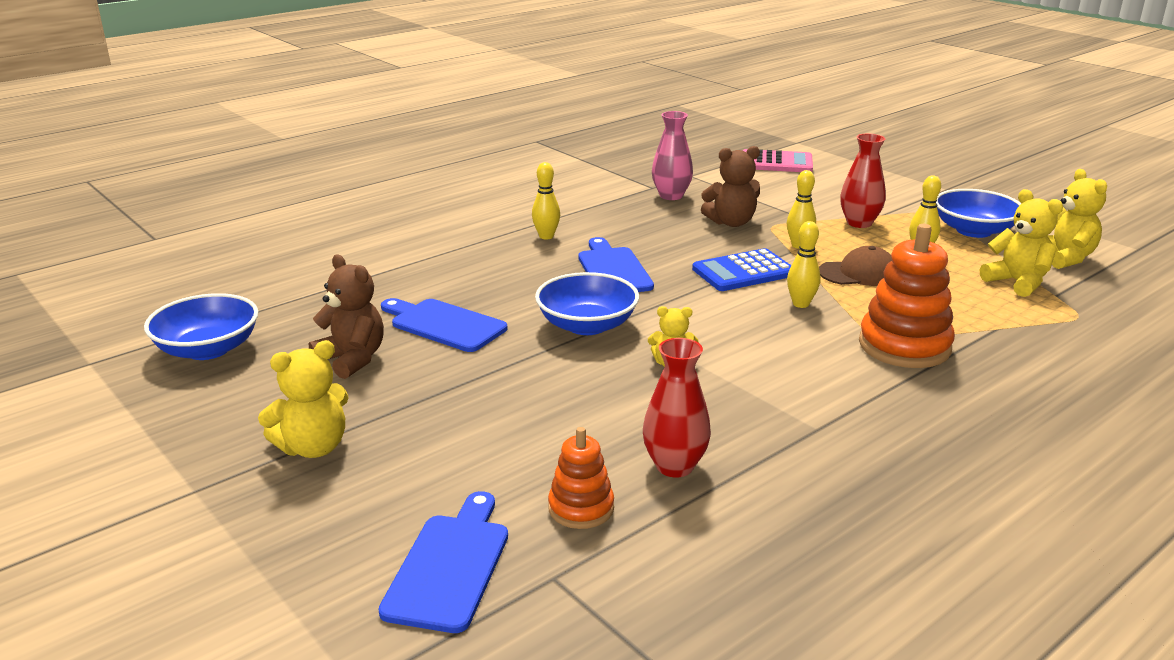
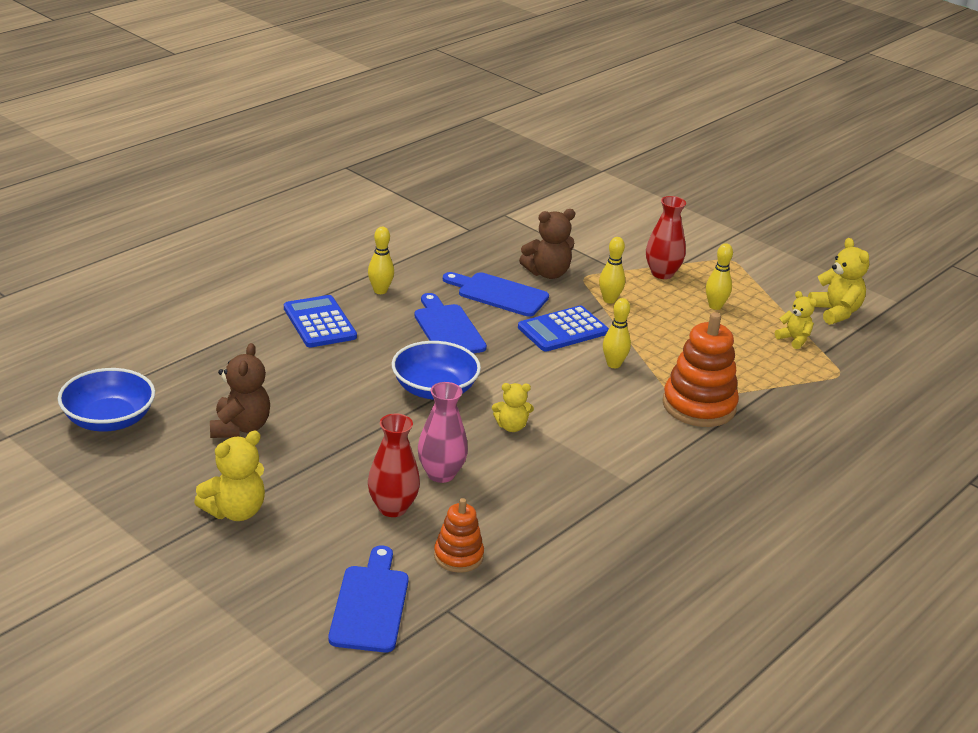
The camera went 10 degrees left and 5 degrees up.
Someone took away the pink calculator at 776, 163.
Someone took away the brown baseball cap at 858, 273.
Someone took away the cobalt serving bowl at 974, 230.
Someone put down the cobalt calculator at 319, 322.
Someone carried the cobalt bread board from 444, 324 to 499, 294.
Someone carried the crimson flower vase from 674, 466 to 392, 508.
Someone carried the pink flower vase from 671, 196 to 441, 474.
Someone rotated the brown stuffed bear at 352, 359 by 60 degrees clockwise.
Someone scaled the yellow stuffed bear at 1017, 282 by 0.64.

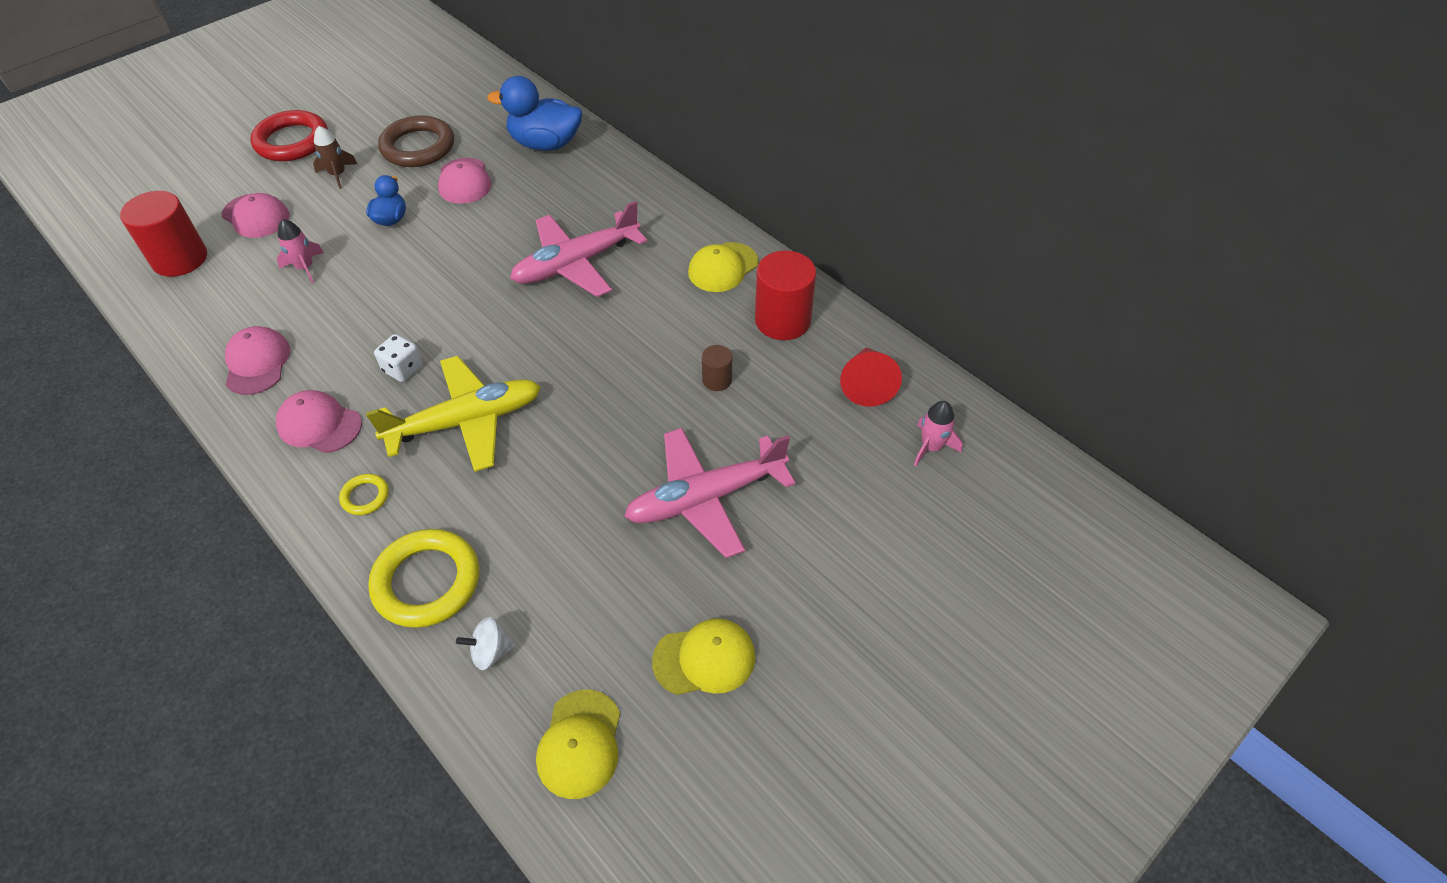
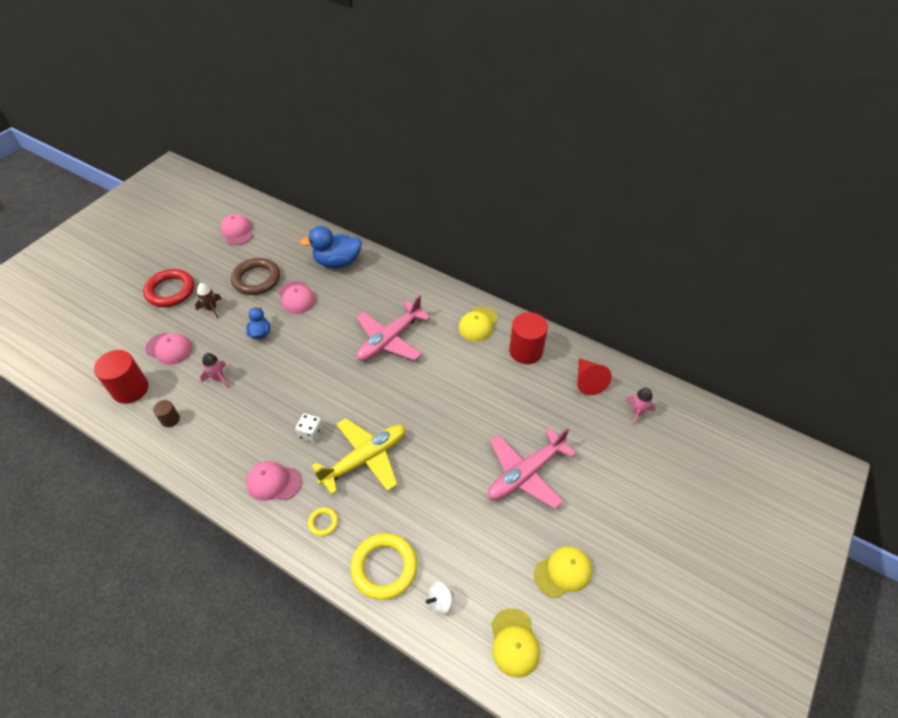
The camera went 15 degrees left and 0 degrees up.
Someone carried the pink baseball cap from 257, 363 to 237, 231.
Someone carried the brown solid cylinder from 717, 380 to 170, 419.

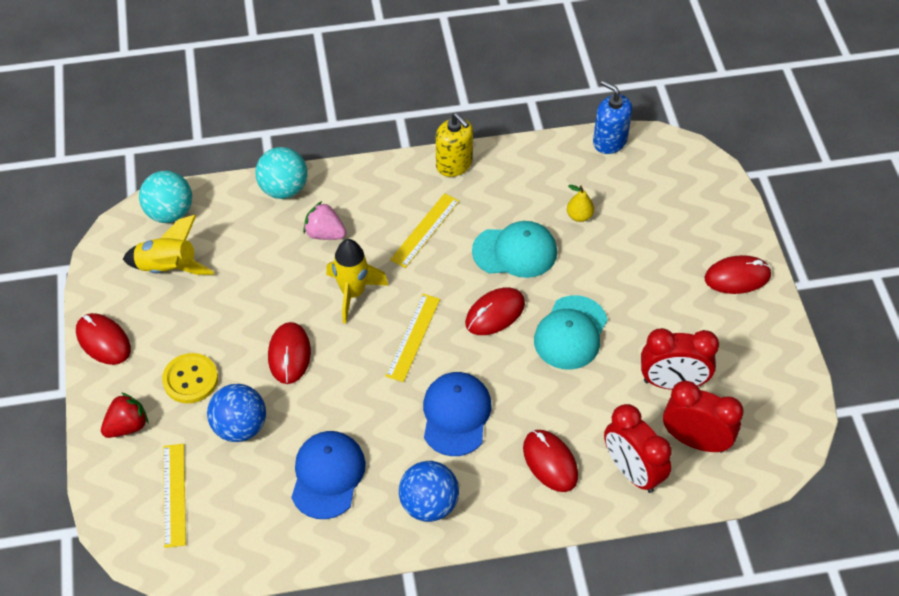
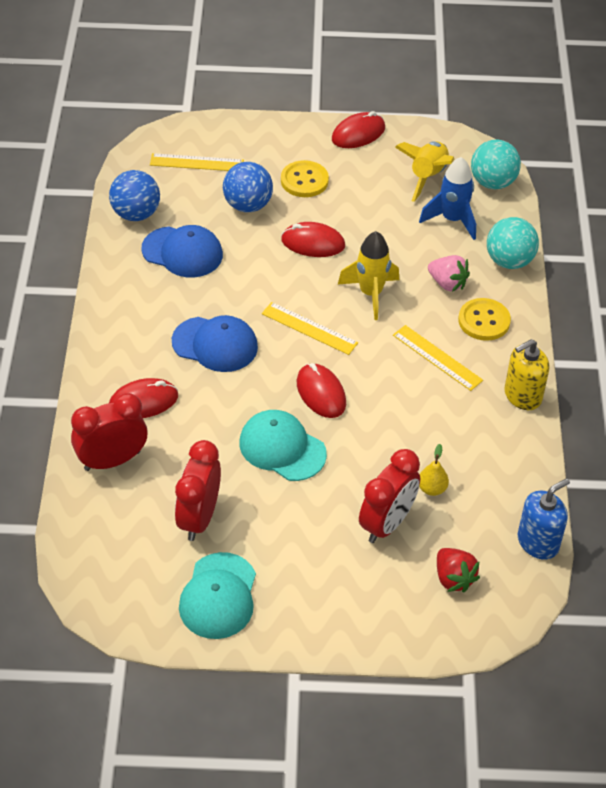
The camera went 100 degrees right and 5 degrees down.
Someone took away the crimson mouse at 737, 277.
Someone put down the cobalt toy rocket at 452, 220.
Someone put down the yellow sewing button at 484, 321.
Someone carried the crimson strawberry from 127, 426 to 453, 578.
Someone carried the cobalt play ball from 429, 504 to 136, 214.
Someone carried the turquoise baseball cap from 515, 252 to 218, 596.
Someone carried the crimson bedside clock from 695, 440 to 387, 523.
Someone rotated the pink strawberry at 325, 233 by 90 degrees clockwise.

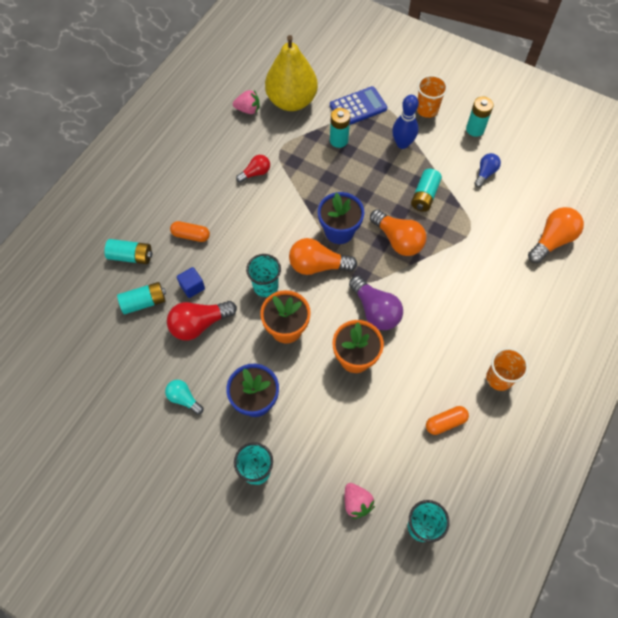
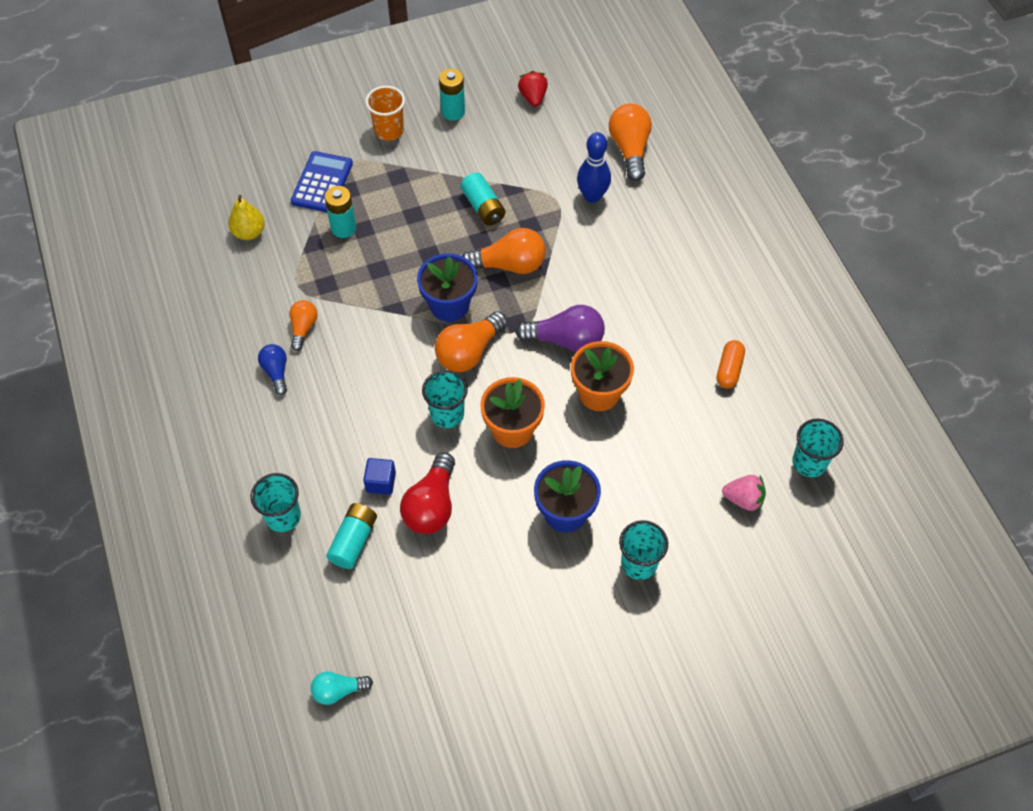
The camera went 50 degrees left and 5 degrees down.
Someone took away the bright orange pill shape at 191, 235.
Someone took away the pink strawberry at 248, 109.
Someone took away the bright orange cup at 499, 378.
Someone put down the crimson strawberry at 533, 97.
Someone carried the turquoise light bulb from 184, 398 to 338, 690.
Someone carried the cobalt tenpin from 402, 143 to 592, 196.
Someone carried the cobalt light bulb from 485, 173 to 276, 372.
Someone swapped the turquoise AA battery at 131, 256 for the turquoise cup at 283, 516.
Someone repainted the crimson light bulb at 255, 173, which became the bright orange light bulb at 303, 328.
Someone scaled the yellow toy pear at 291, 101 by 0.49.

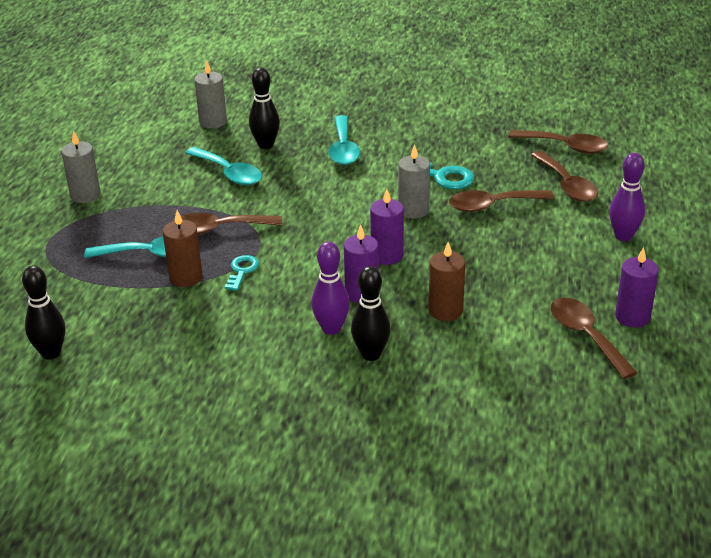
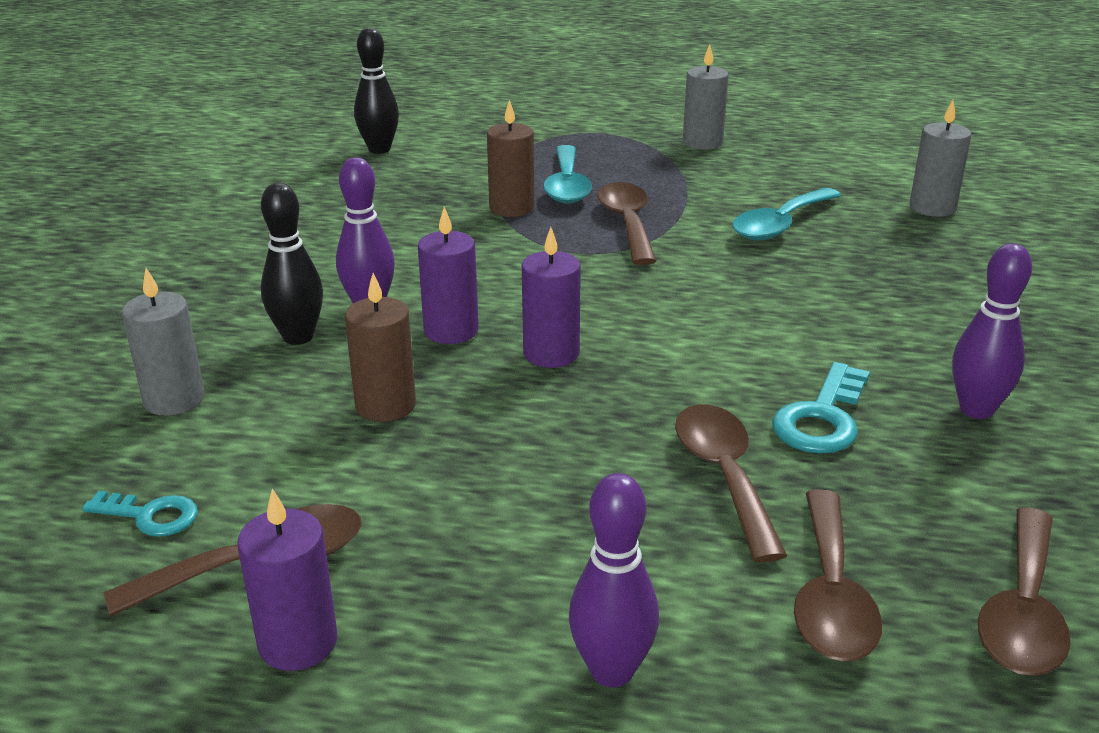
The camera went 90 degrees right and 5 degrees down.
Someone took away the black tenpin at 265, 145.
Someone took away the turquoise spoon at 343, 148.
Someone put down the royal purple tenpin at 976, 409.
Someone carried the turquoise key from 242, 271 to 150, 516.
Someone carried the ash-grey candle from 413, 210 to 174, 399.
Someone rotated the brown spoon at 567, 185 by 60 degrees counterclockwise.

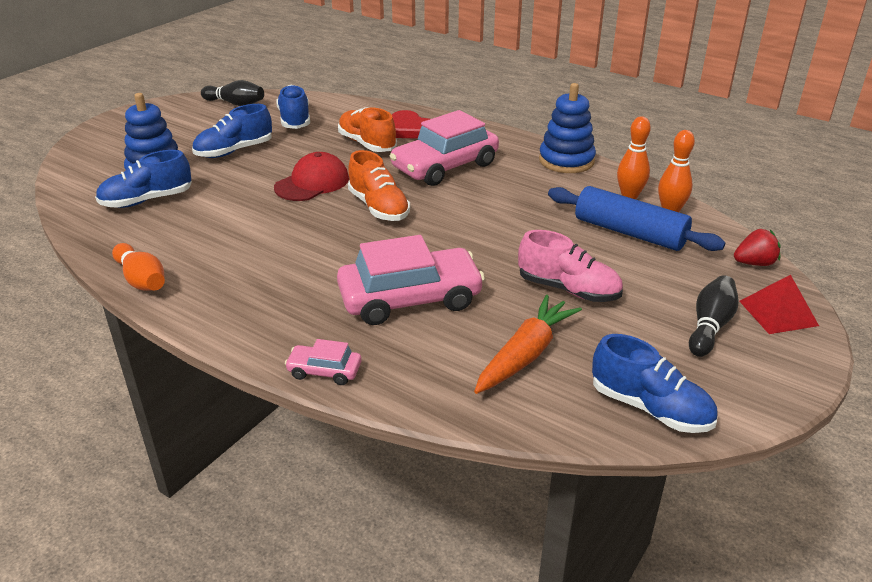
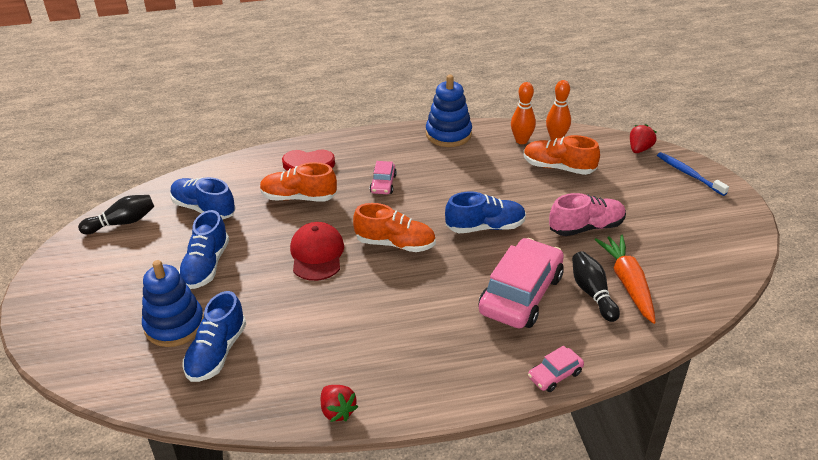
The camera went 45 degrees left and 5 degrees up.
Someone carried the cobalt sneaker from 650, 408 to 485, 227.
Someone carried the black tenpin from 710, 326 to 592, 293.
Someone swapped the bright orange tenpin at 142, 280 for the crimson strawberry at 337, 411.
Someone swapped the cobalt rolling pin at 629, 233 for the bright orange sneaker at 558, 167.
Someone swapped the crimson pyramid shape at 778, 313 for the cobalt tooth brush at 689, 174.
Someone scaled the pink automobile at 445, 166 by 0.46.

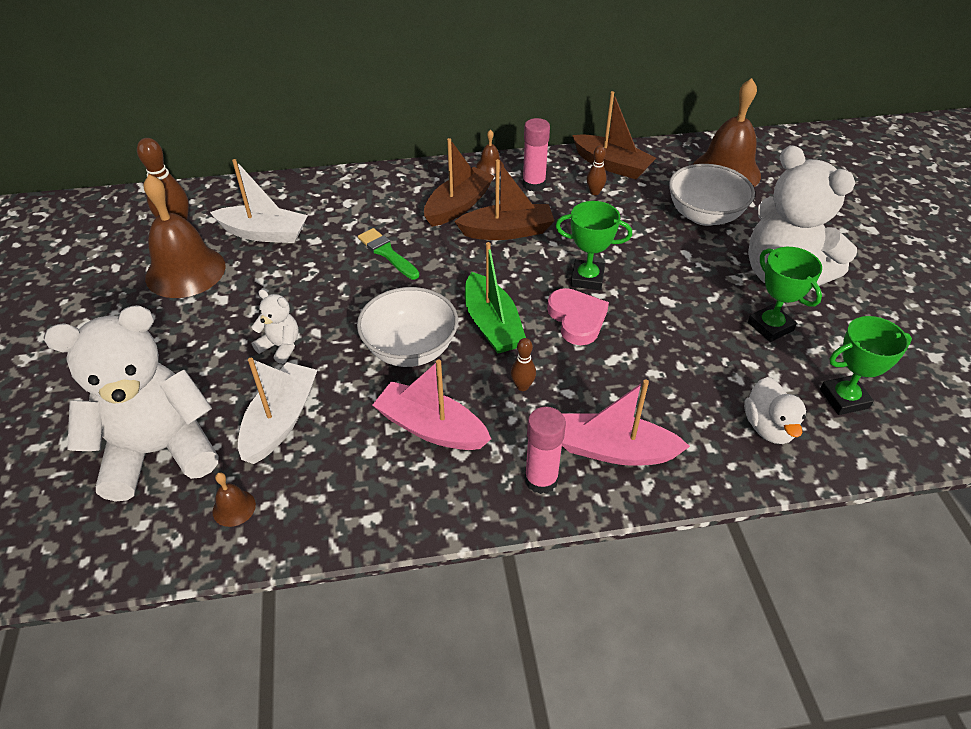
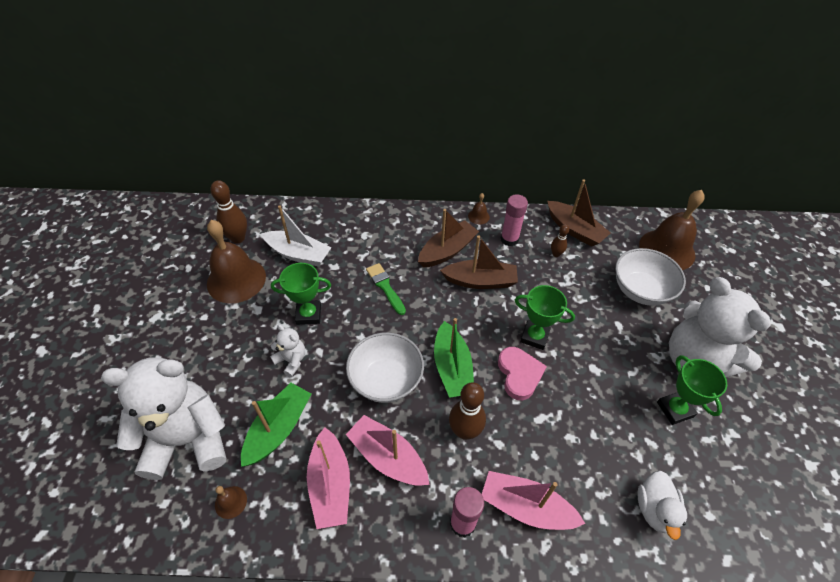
The camera went 10 degrees right and 5 degrees up.
Someone put down the pink toy boat at 330, 484.
Someone carried the green prize cup from 844, 398 to 308, 314.
Someone repainted the white toy boat at 280, 421, which became the green toy boat at 278, 429.
Someone scaled the brown tenpin at 522, 386 by 1.81.

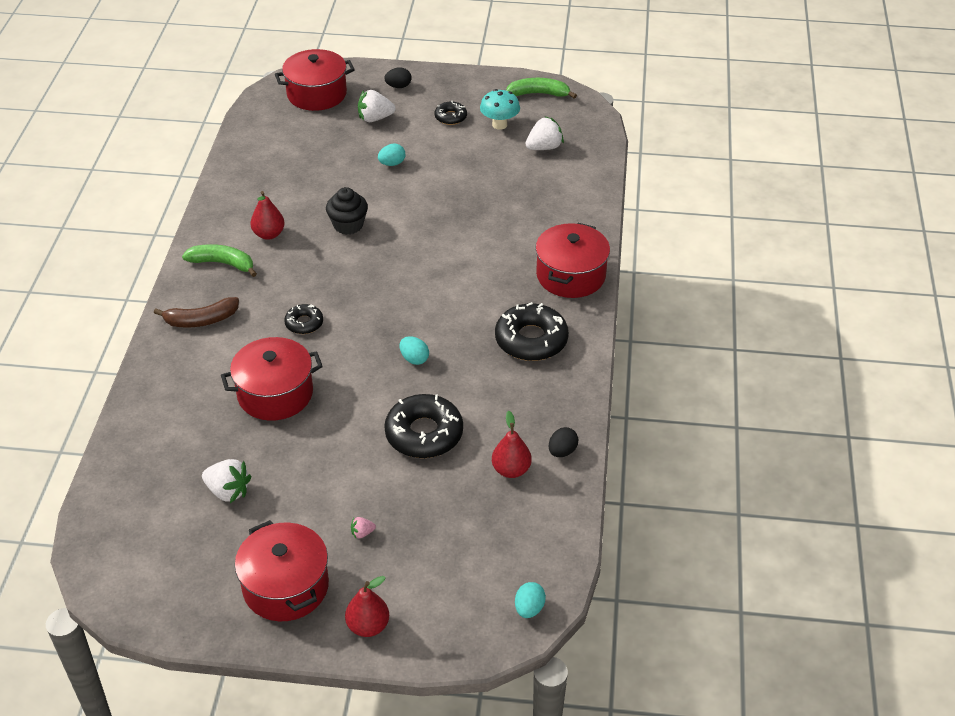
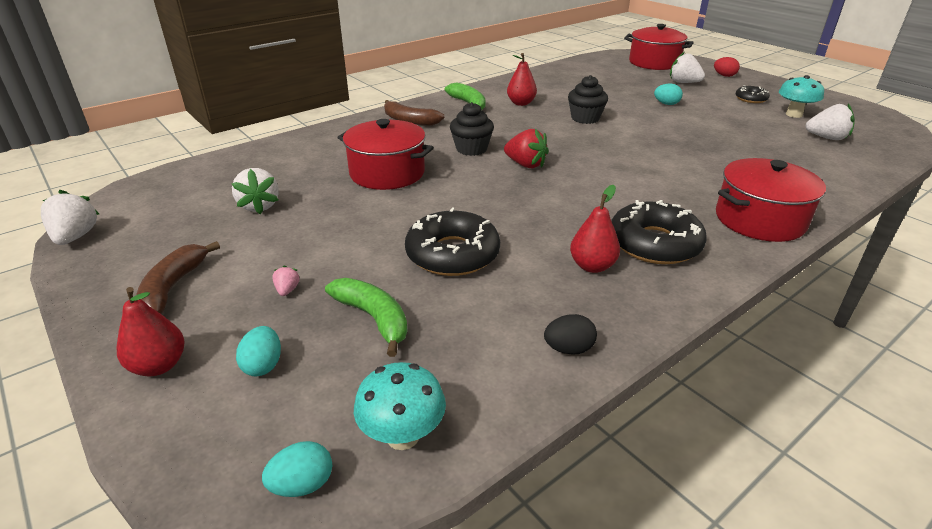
The camera went 45 degrees right and 10 degrees down.
Someone put down the white strawberry at 76, 237.
Someone put down the turquoise mushroom at 402, 436.
Someone put down the crimson strawberry at 525, 164.
Someone carried the turquoise egg from 414, 359 to 263, 365.
Someone carried the crimson toy pear from 511, 470 to 592, 266.
Someone carried the green toy banana from 539, 94 to 374, 318.
Someone swapped the crimson pot at 286, 586 for the brown toy banana at 173, 287.
Someone swapped the black glazed donut at 304, 323 for the black fairy cake at 471, 149.
Someone repainted the black egg at 398, 86, which became the crimson egg at 724, 75.
Someone rotated the pink strawberry at 362, 533 by 60 degrees clockwise.

